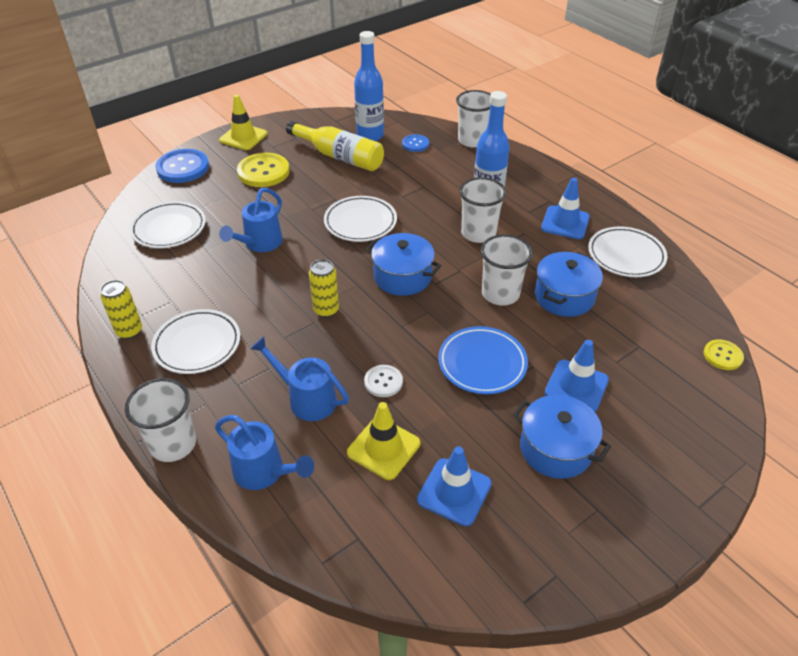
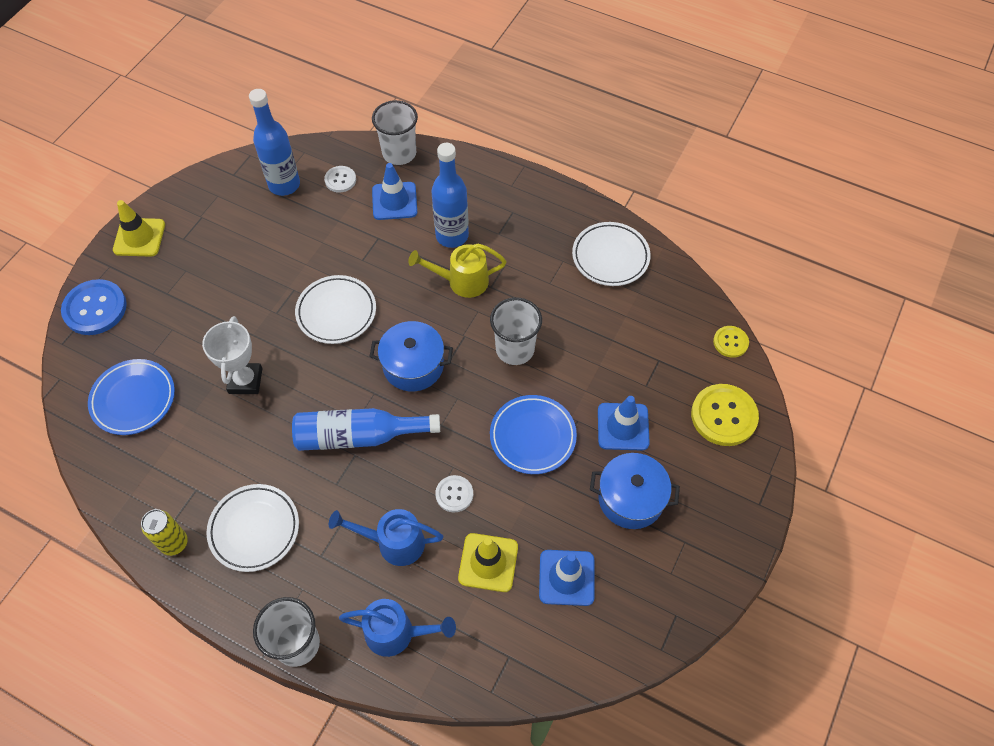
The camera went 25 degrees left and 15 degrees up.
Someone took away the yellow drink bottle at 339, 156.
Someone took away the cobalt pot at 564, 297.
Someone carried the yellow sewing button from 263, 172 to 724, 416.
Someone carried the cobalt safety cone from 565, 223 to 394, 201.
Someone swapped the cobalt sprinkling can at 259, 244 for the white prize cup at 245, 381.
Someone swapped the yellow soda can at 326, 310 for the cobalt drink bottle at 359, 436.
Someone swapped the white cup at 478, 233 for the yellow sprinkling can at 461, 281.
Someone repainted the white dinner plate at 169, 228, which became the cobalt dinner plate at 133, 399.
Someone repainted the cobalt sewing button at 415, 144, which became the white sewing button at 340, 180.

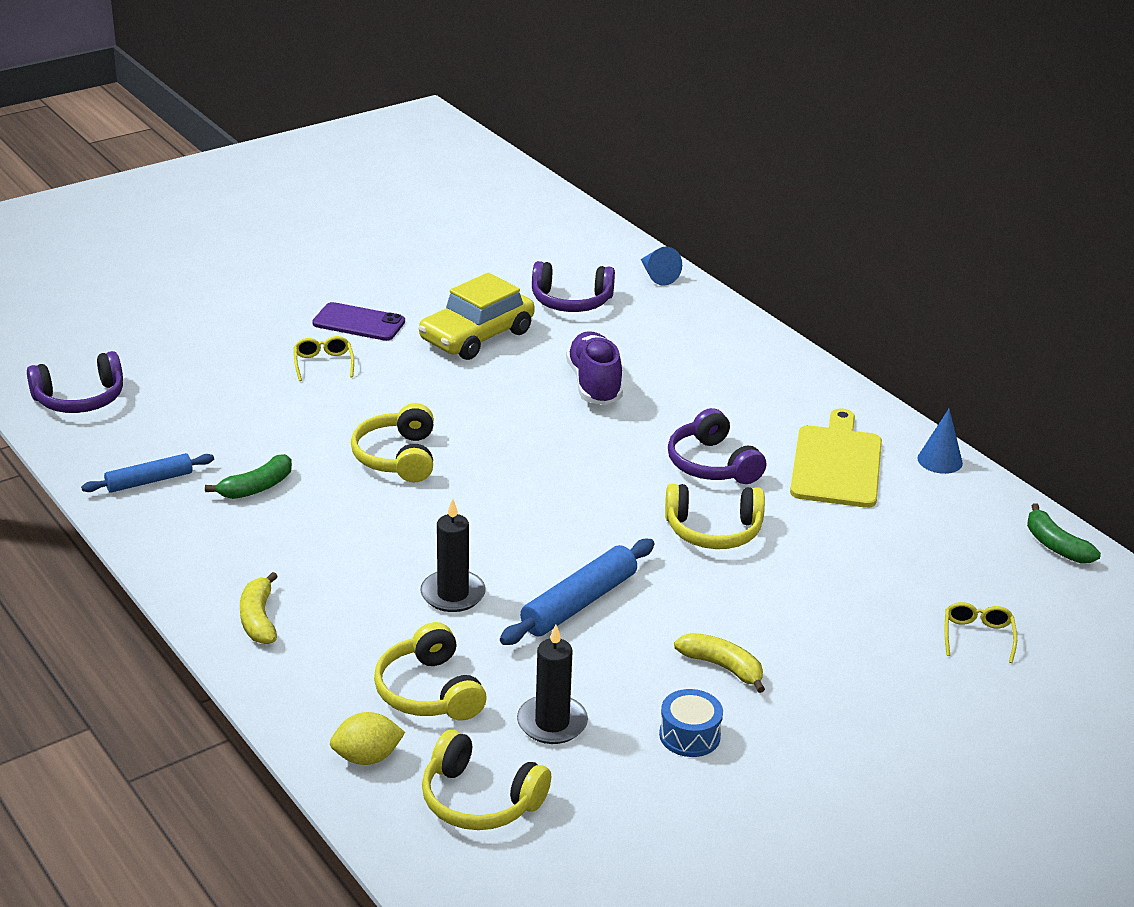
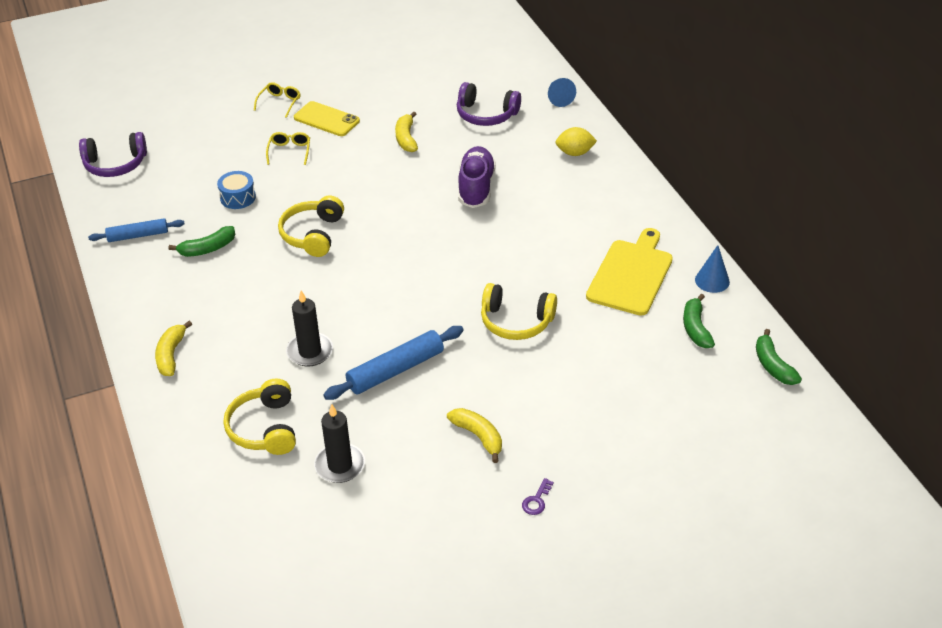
The camera went 15 degrees right and 10 degrees up.
Someone took away the yellow headphones at 479, 800.
Someone took away the royal purple headphones at 712, 464.
Someone put down the royal purple key at 537, 500.
Someone put down the green toy banana at 695, 328.
Someone carried the yellow lemon from 367, 757 to 575, 153.
Someone carried the cobalt drum from 689, 735 to 238, 197.
Someone carried the yellow glasses from 977, 636 to 280, 103.
Someone swapped the yellow automobile at 477, 336 for the yellow toy banana at 406, 138.
Someone repainted the royal purple smartphone at 359, 323, which became the yellow smartphone at 326, 119.

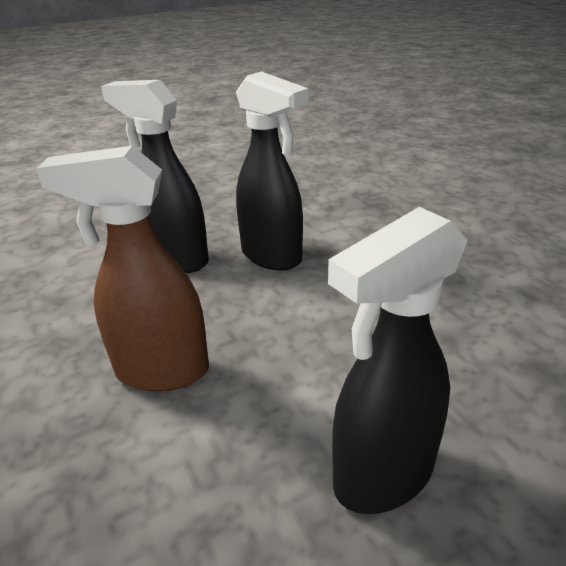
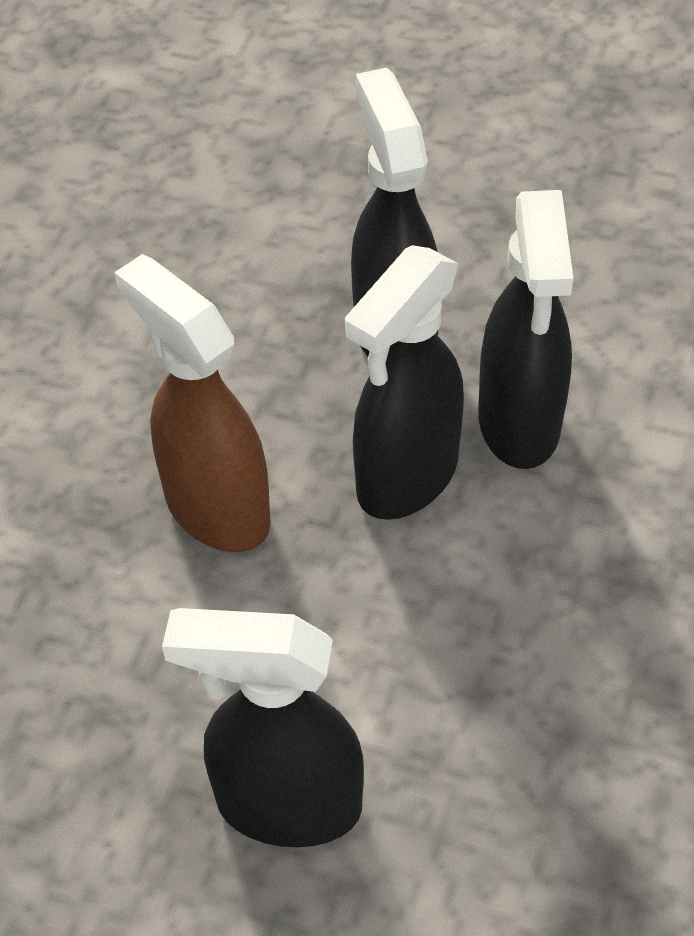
The camera went 45 degrees right and 20 degrees up.
Someone put down the black sprayer at 405, 478.

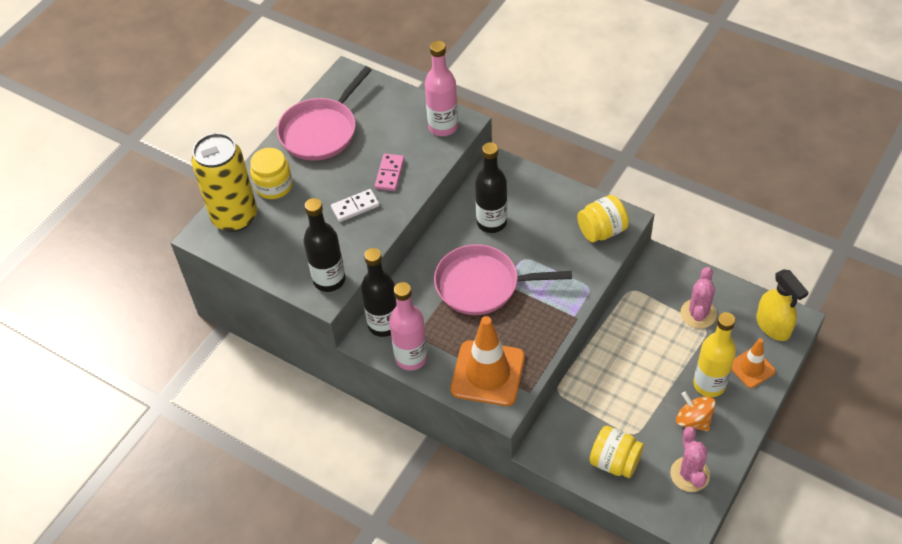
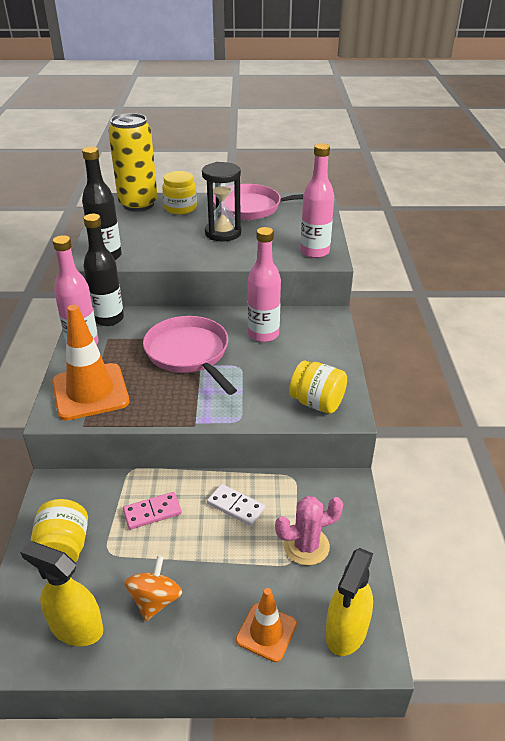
The camera went 55 degrees right and 15 degrees down.
Someone took away the yellow drink bottle at 709, 384.
Someone put down the black sandglass at 223, 233.
Someone carried the white domino tile from 355, 207 to 236, 506.
Someone carried the pink domino tile from 390, 174 to 152, 512.
Someone swapped the pink saguaro cactus at 689, 474 for the yellow sprayer at 76, 627.
Someone repainted the black drink bottle at 491, 222, which became the pink drink bottle at 263, 334.

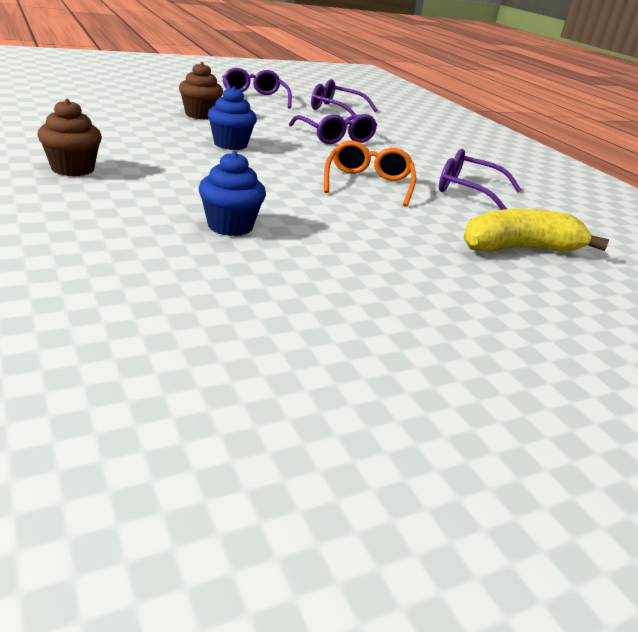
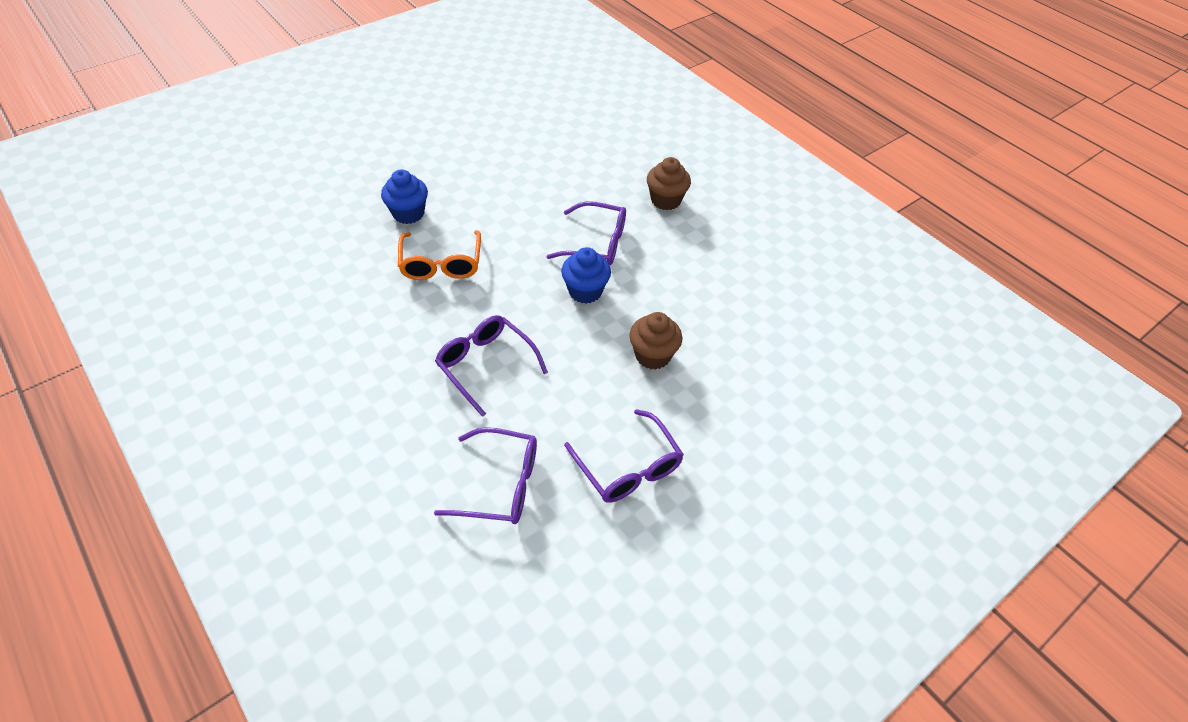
The camera went 170 degrees right and 20 degrees up.
Someone took away the yellow toy banana at 519, 249.
Someone carried the cobalt fairy cake from 230, 226 to 408, 213.
Someone carried the royal purple glasses from 468, 191 to 596, 243.

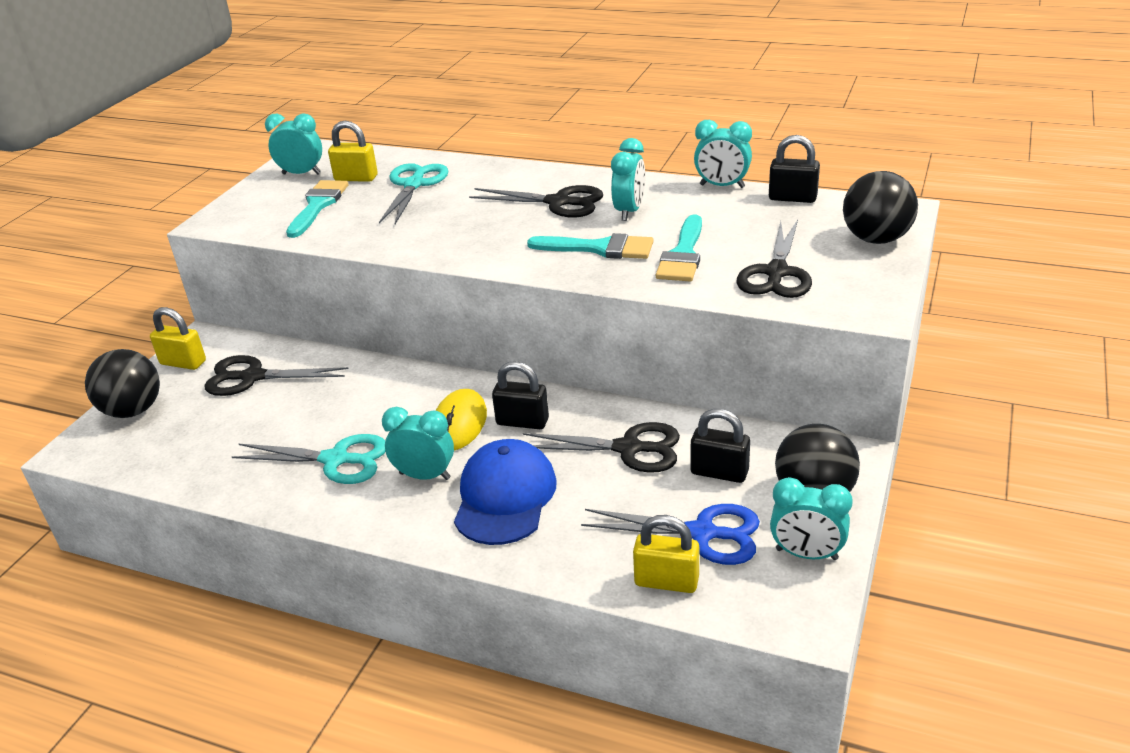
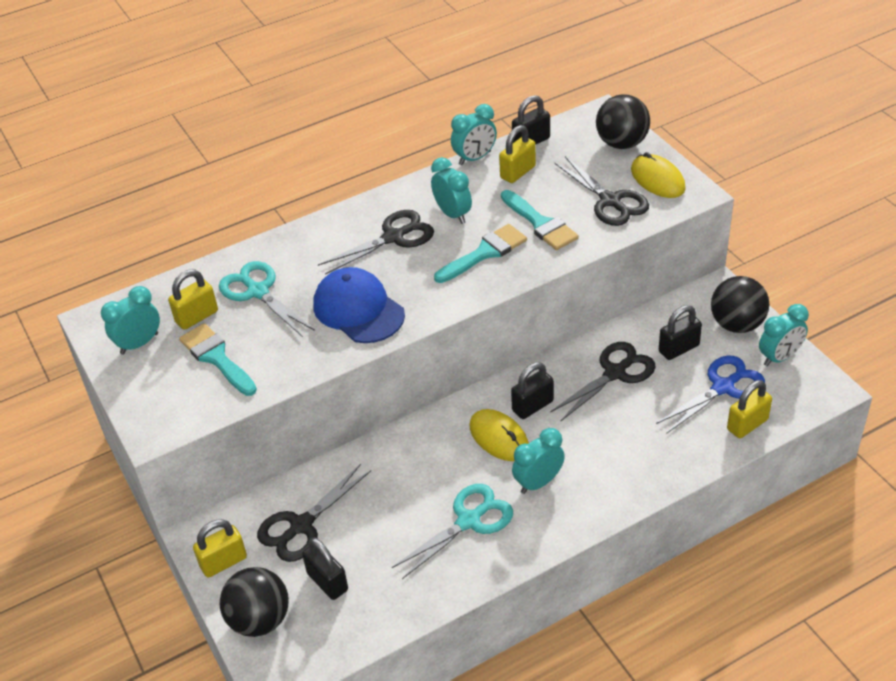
The camera went 50 degrees left and 10 degrees up.
Someone put down the black lock at 327, 582.
Someone put down the yellow lock at 518, 172.
Someone put down the yellow mouse at 657, 179.
Someone carried the cobalt baseball cap from 505, 497 to 358, 310.

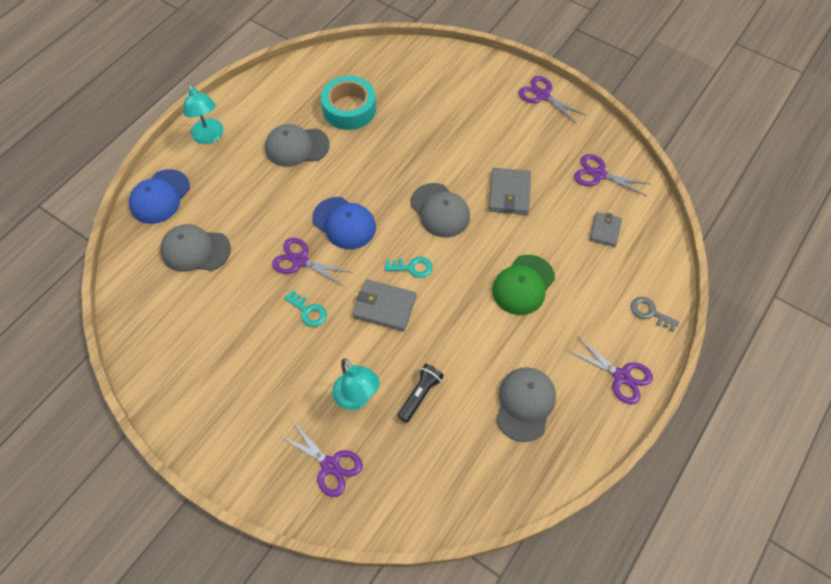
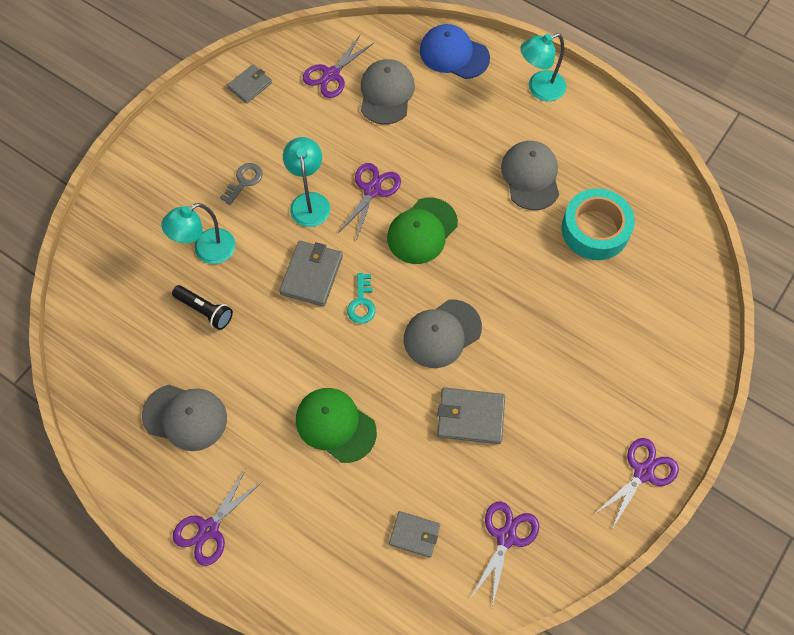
The camera went 90 degrees right and 5 degrees up.
Someone put down the ash-grey card wallet at 250, 85.
Someone carried the royal purple shears from 330, 465 to 331, 75.
Someone carried the ash-grey key from 650, 312 to 244, 181.
Someone swapped the turquoise key at 308, 311 for the turquoise desk lamp at 309, 201.
Someone repainted the cobalt baseball cap at 344, 223, which became the green baseball cap at 422, 231.

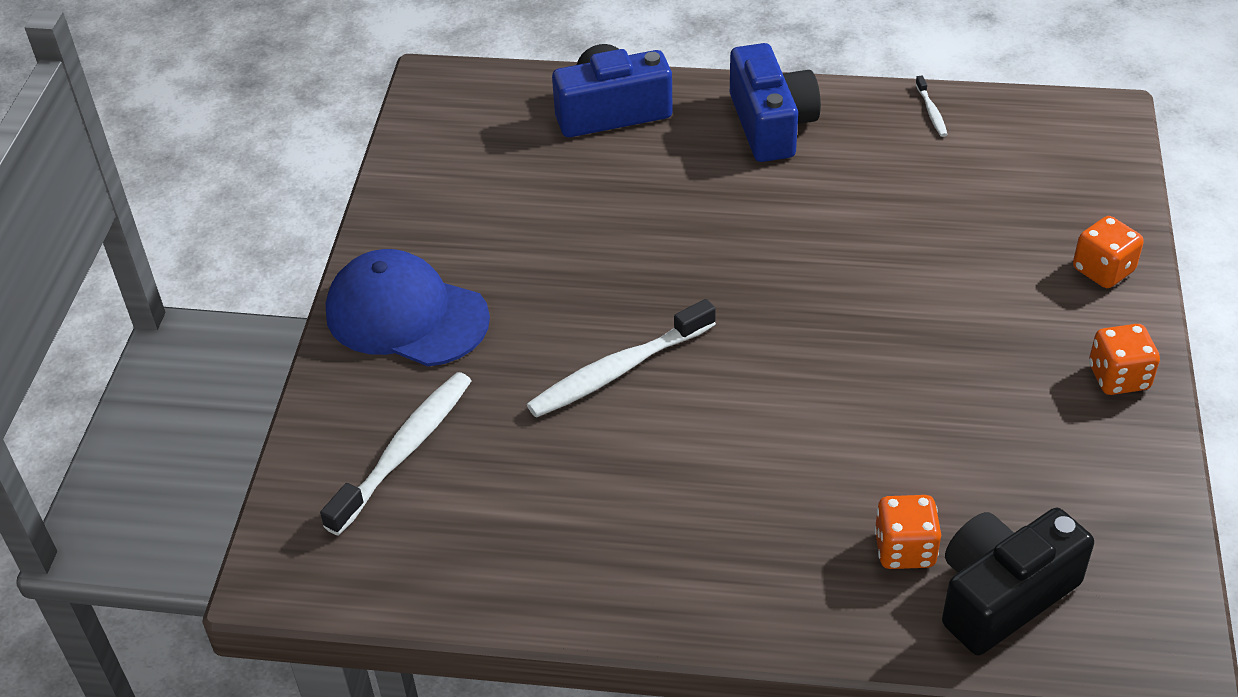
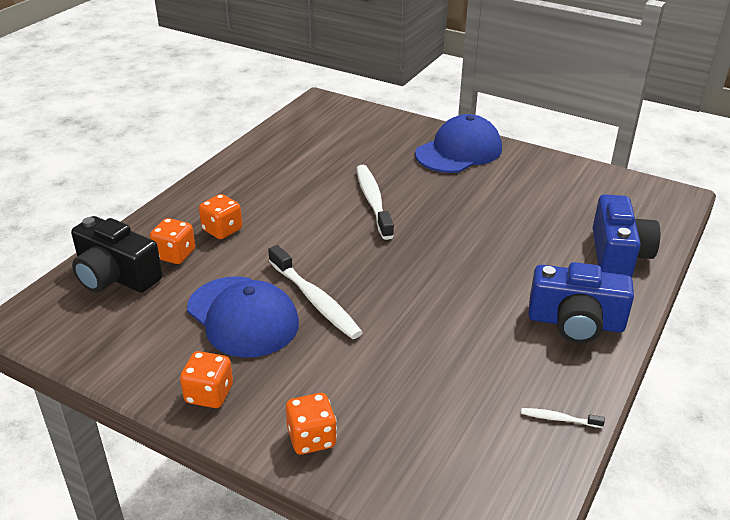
The camera went 110 degrees right and 10 degrees down.
Someone put down the cobalt baseball cap at 243, 317.
Someone put down the bright orange die at 222, 230.
Someone carried the white tooth brush from 404, 451 to 315, 300.
Someone rotated the black photo camera at 1002, 595 by 135 degrees clockwise.

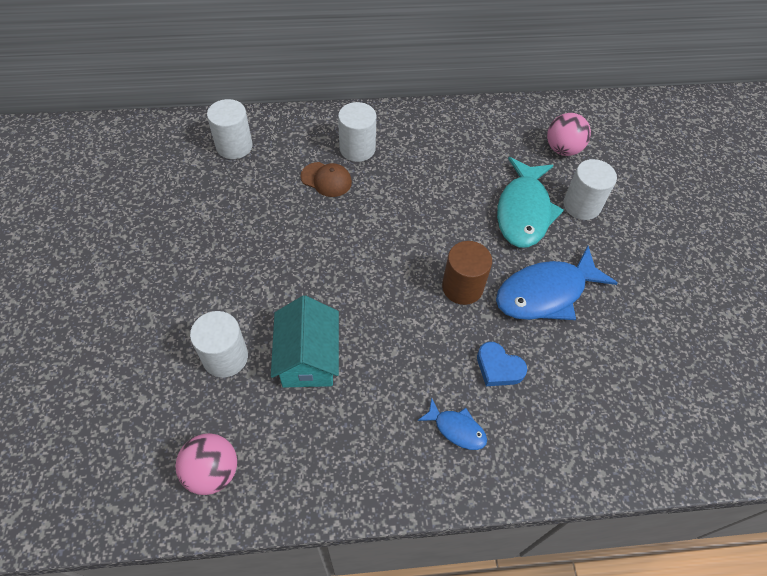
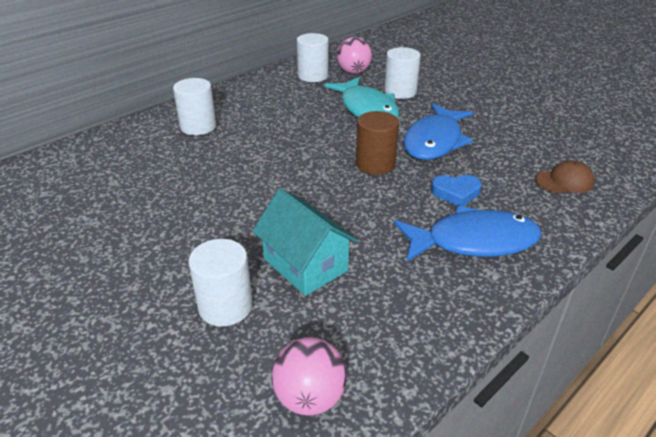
The camera went 35 degrees left and 20 degrees down.
Someone carried the white solid cylinder from 234, 146 to 313, 76.
Someone carried the brown baseball cap from 326, 179 to 564, 181.
Someone scaled the cobalt toy fish at 456, 429 by 2.03.

